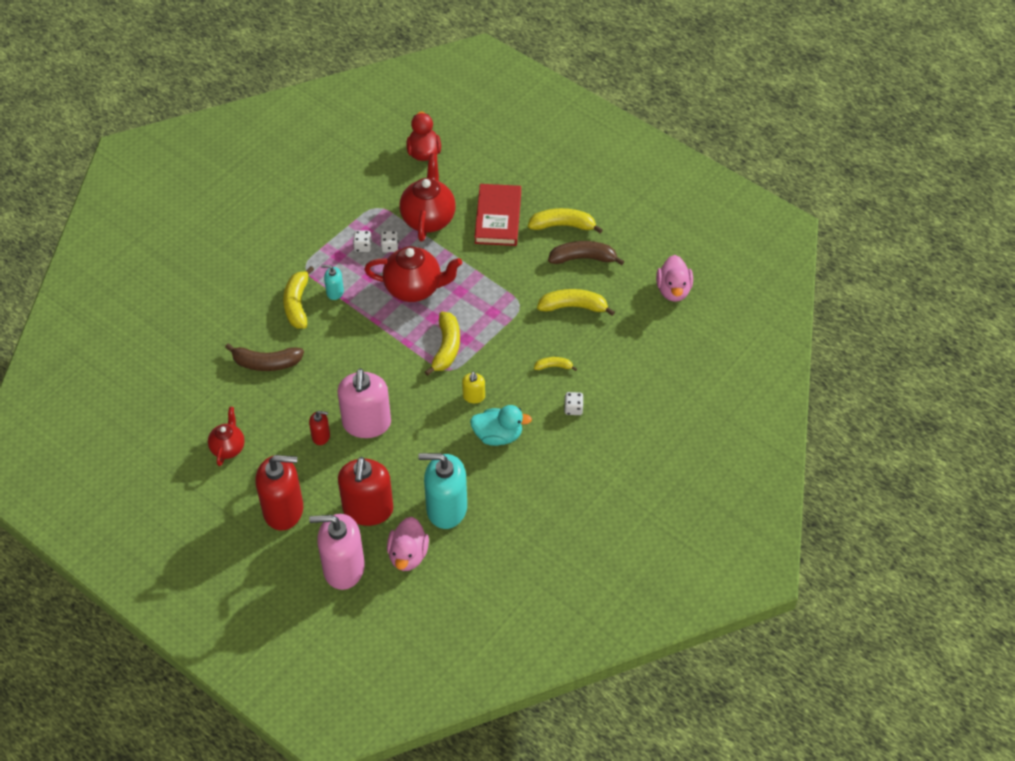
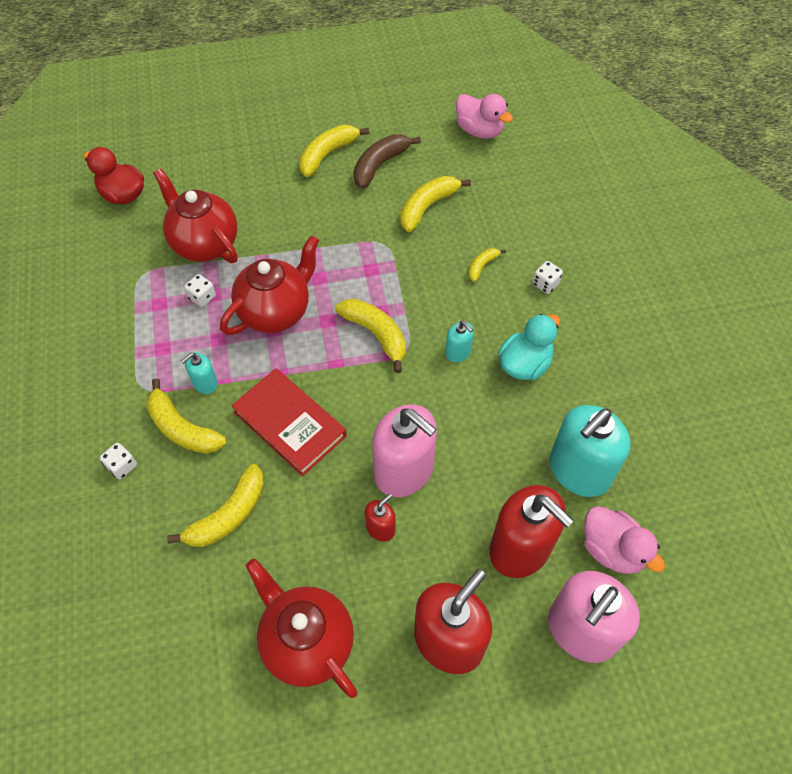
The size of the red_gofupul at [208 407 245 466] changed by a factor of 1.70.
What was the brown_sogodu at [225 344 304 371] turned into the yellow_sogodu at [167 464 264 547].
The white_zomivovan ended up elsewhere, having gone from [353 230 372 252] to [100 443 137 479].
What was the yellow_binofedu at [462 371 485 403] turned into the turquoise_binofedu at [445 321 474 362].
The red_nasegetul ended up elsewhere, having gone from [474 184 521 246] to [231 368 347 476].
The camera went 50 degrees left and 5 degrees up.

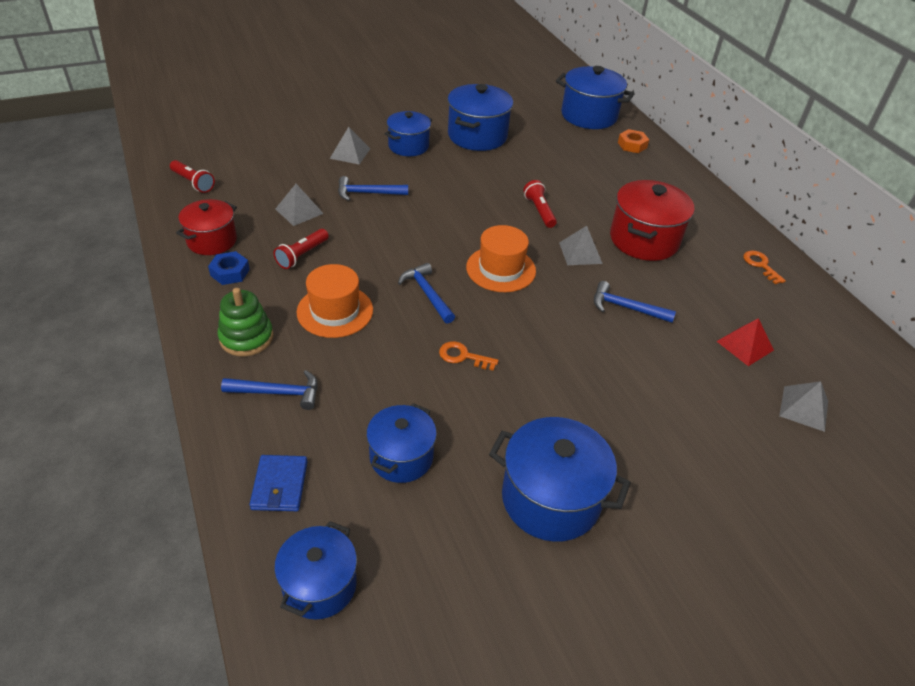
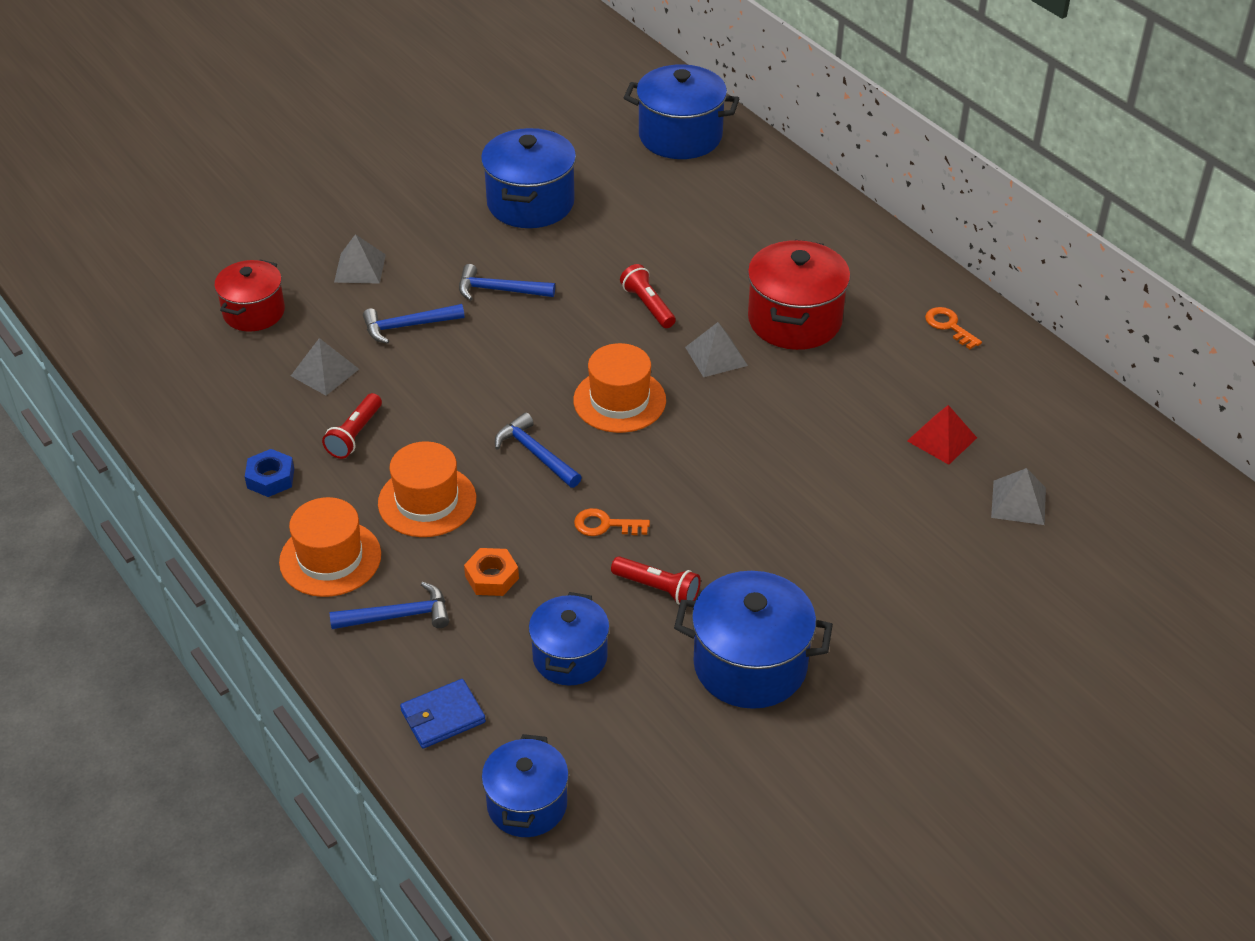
The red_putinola ended up elsewhere, having gone from [170 160 215 193] to [611 556 701 605].
The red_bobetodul ended up elsewhere, having gone from [176 199 237 255] to [214 260 285 332].
Where the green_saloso stood at [218 288 273 356], the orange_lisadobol came to stand at [279 497 381 597].
The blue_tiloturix at [249 455 307 511] ended up facing another way, 75 degrees clockwise from before.
The second view lost the blue_bobetodul at [385 111 432 156].
The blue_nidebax ended up elsewhere, having gone from [594 281 676 323] to [459 264 555 301].
The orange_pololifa ended up elsewhere, having gone from [618 129 649 153] to [464 548 519 596].
The camera went 10 degrees left and 0 degrees up.

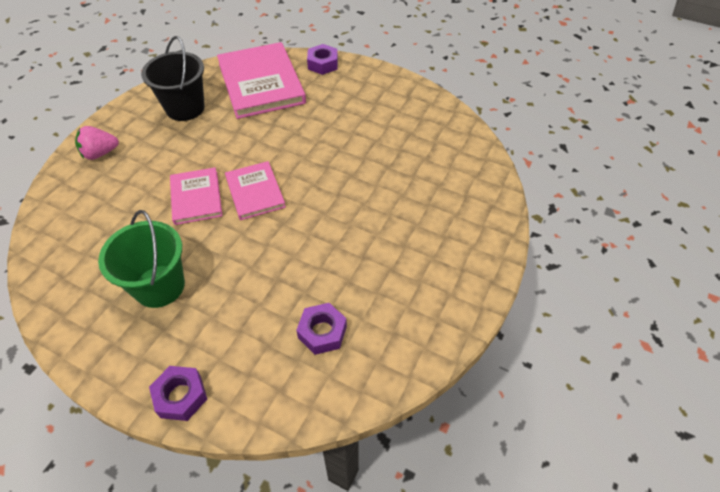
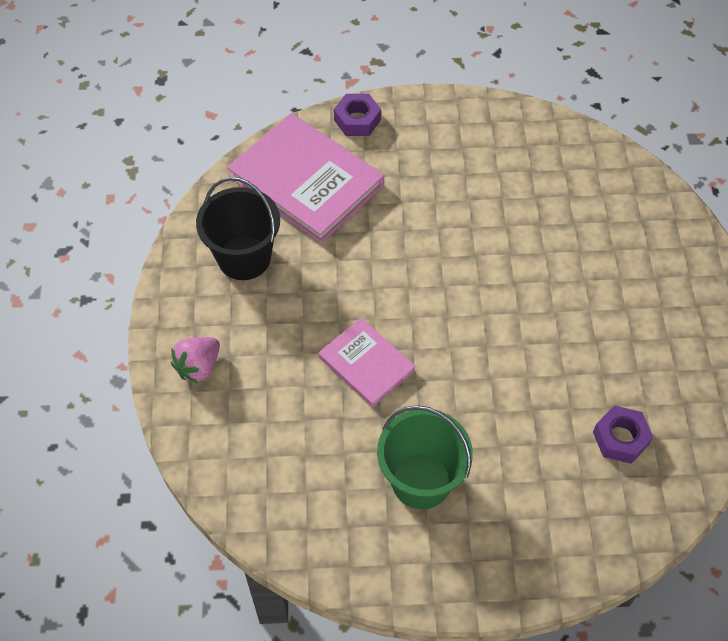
The second view lost the purple_pololifa at [149 366 207 421].
The second view lost the pink_nasegetul at [225 161 286 220].
The camera went 30 degrees left and 5 degrees up.

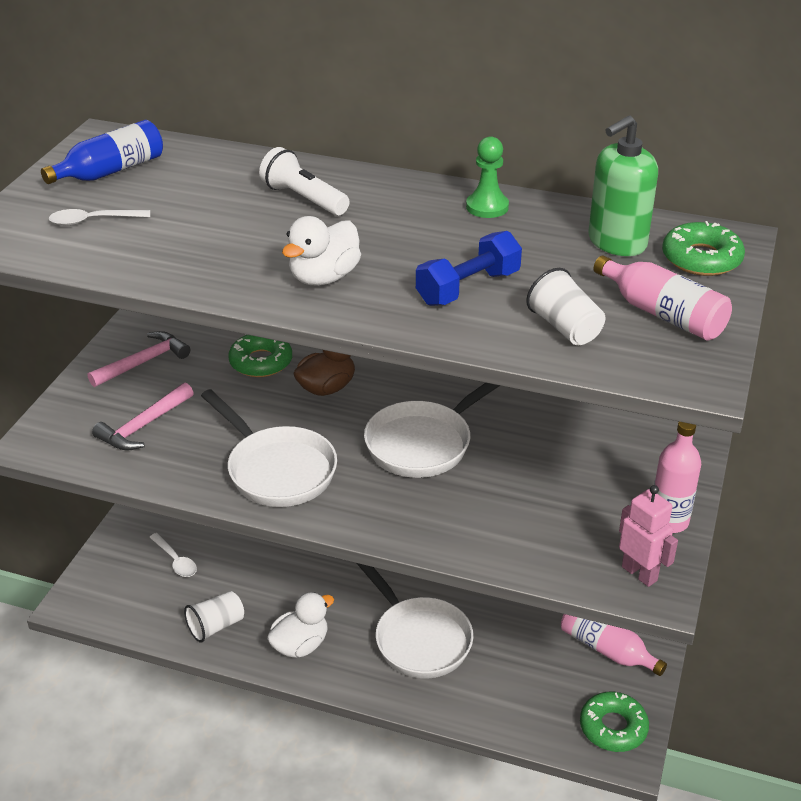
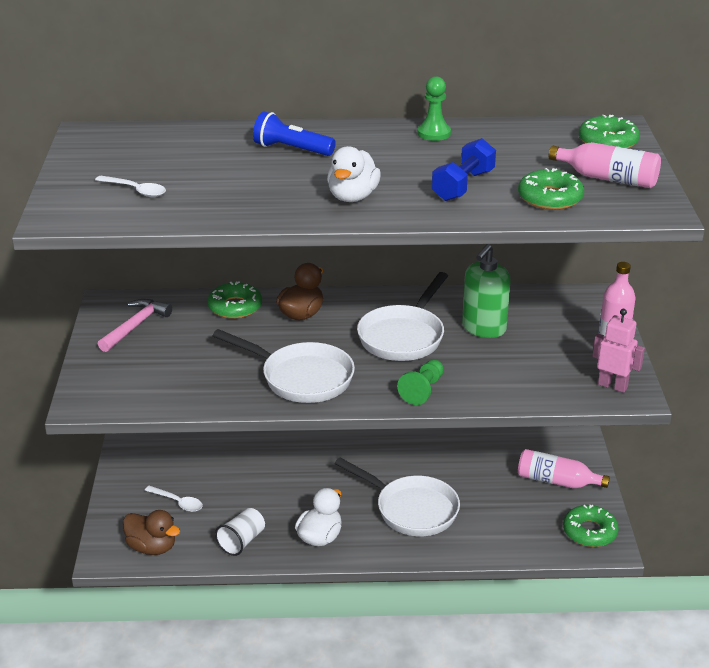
The second view lost the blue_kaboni at [41 120 163 184].
The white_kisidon at [49 209 150 226] ended up facing another way, 120 degrees counterclockwise from before.
The second view lost the pink_nidebax at [92 383 194 450].
What was the white_putinola at [259 147 349 216] turned into the blue_putinola at [253 111 336 156].
Where the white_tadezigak stood at [526 268 605 345], the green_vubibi came to stand at [518 168 584 210].
The green_binofedu ended up elsewhere, having gone from [588 115 658 256] to [462 244 511 338].
The second view gained the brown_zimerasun at [123 510 180 555].
The second view gained the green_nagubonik at [397 359 444 405].
The camera went 20 degrees left and 5 degrees down.

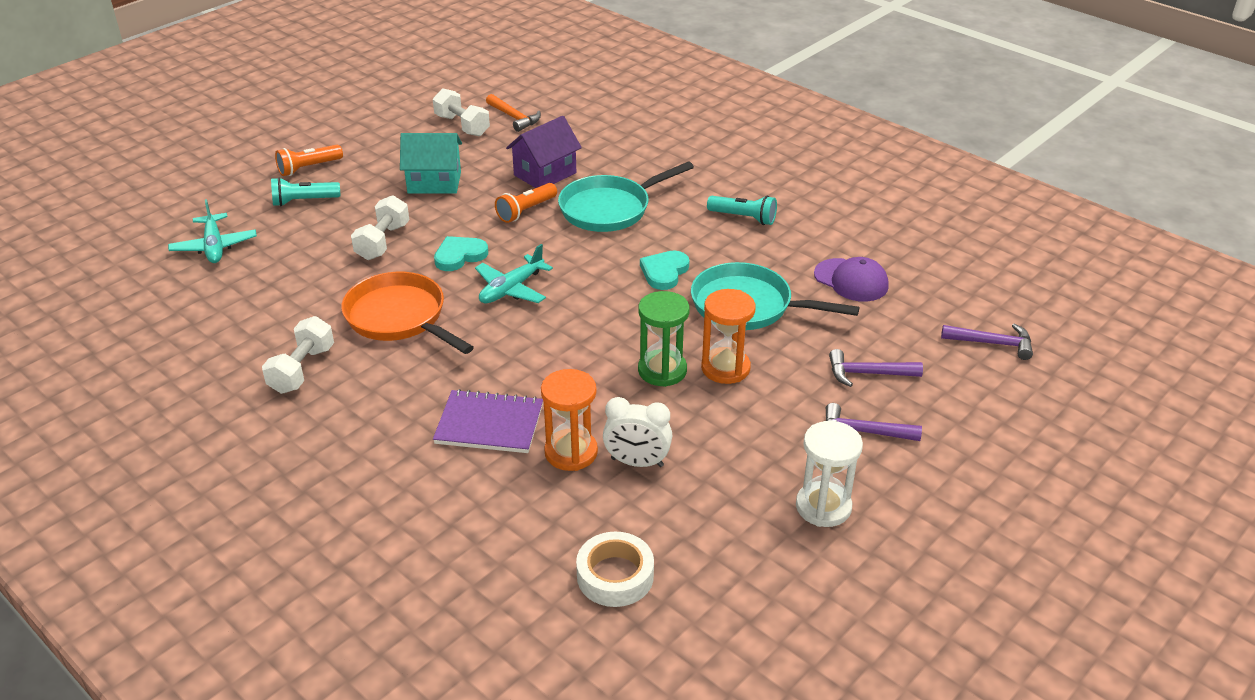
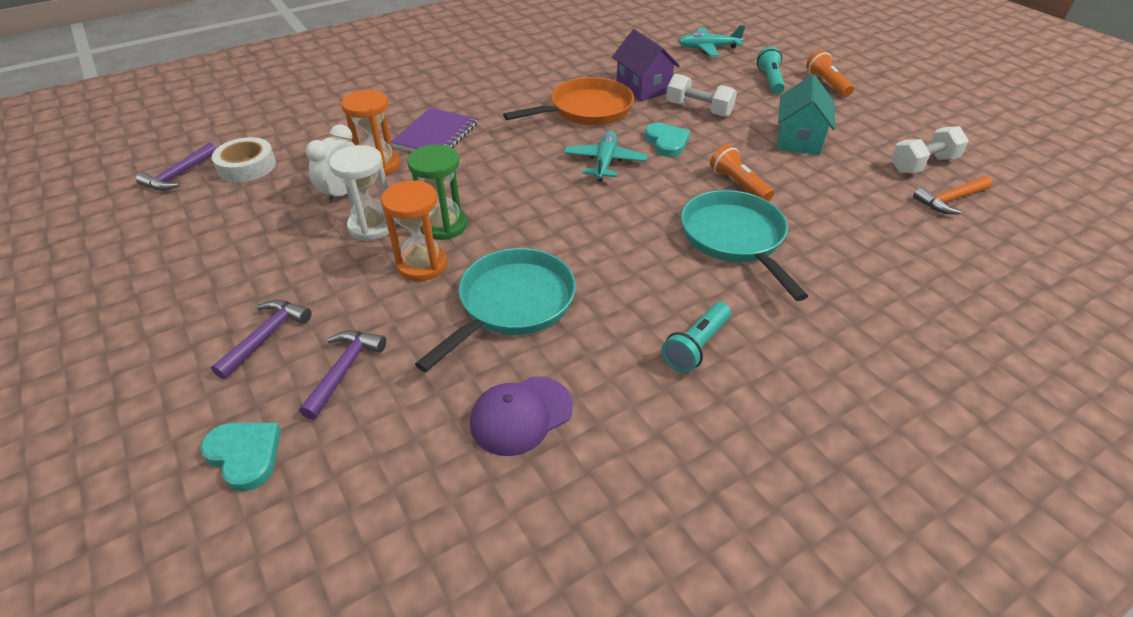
The second view lost the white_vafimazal at [262 316 334 394].
The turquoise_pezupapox at [475 244 553 303] ended up facing another way, 45 degrees clockwise from before.
The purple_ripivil ended up elsewhere, having gone from [506 116 582 188] to [612 29 680 101].
The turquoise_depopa ended up elsewhere, having gone from [640 251 690 290] to [200 423 281 492].
The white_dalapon ended up elsewhere, having gone from [796 421 863 527] to [329 145 396 241].
The purple_nidebax ended up elsewhere, having gone from [941 324 1033 360] to [136 142 217 191].
The camera went 105 degrees right and 5 degrees up.

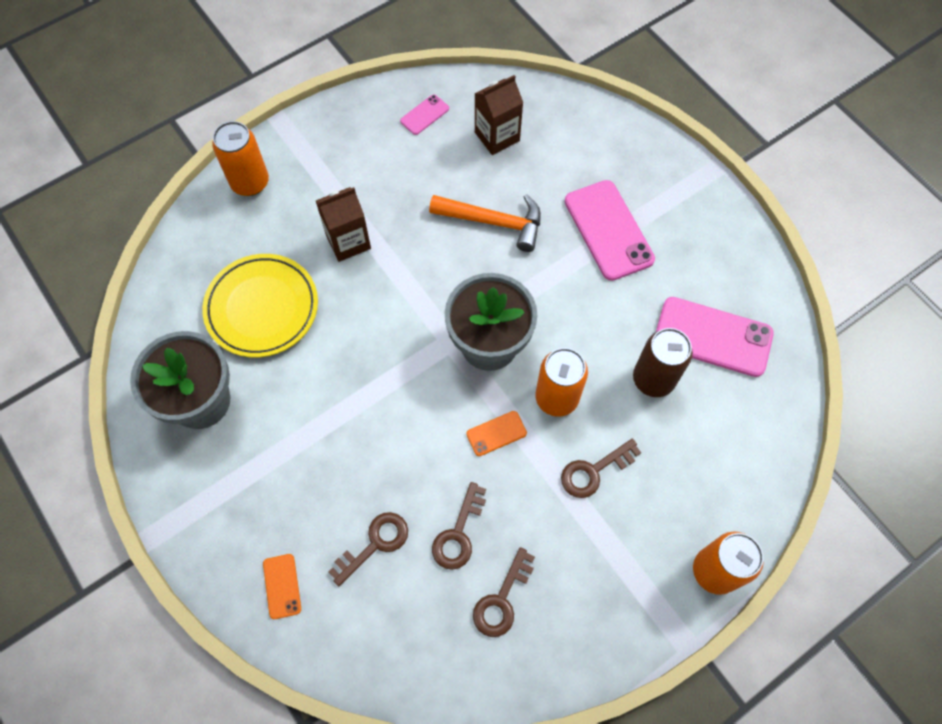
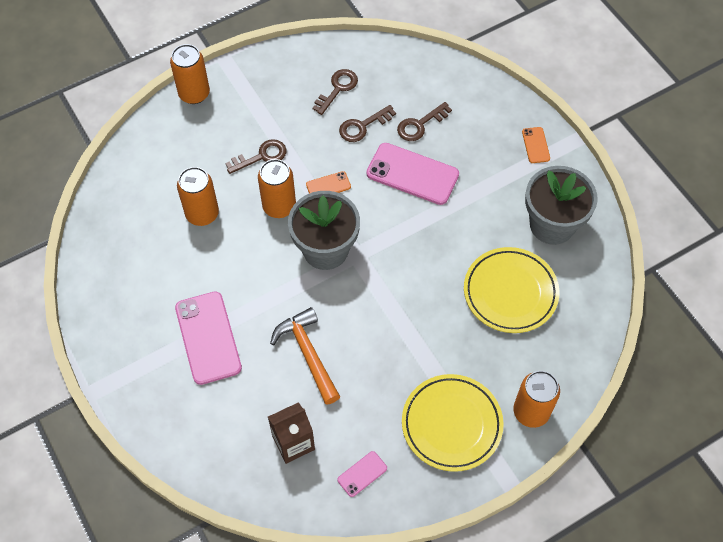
The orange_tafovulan ended up elsewhere, having gone from [263 554 301 619] to [522 127 550 163].
The second view lost the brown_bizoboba at [316 187 371 262].
The orange_nidebax at [429 194 541 252] ended up facing another way, 45 degrees clockwise from before.
The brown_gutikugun at [432 482 486 570] ended up facing another way, 150 degrees counterclockwise from before.
What was the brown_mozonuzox at [633 328 693 397] turned into the orange_mozonuzox at [177 167 219 226].
The pink_tafovulan ended up elsewhere, having gone from [656 297 774 377] to [366 143 459 205].
The second view gained the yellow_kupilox at [402 374 504 472].
The camera went 175 degrees left and 5 degrees down.

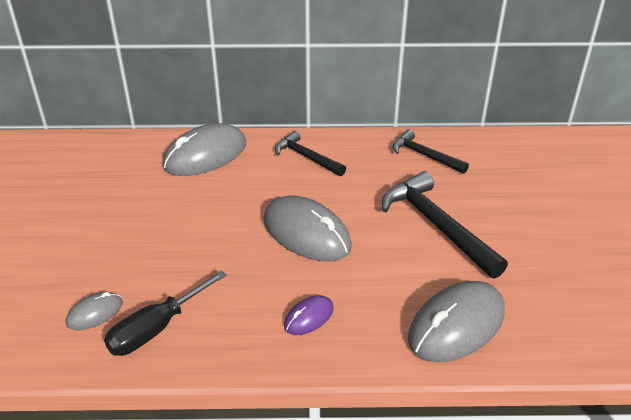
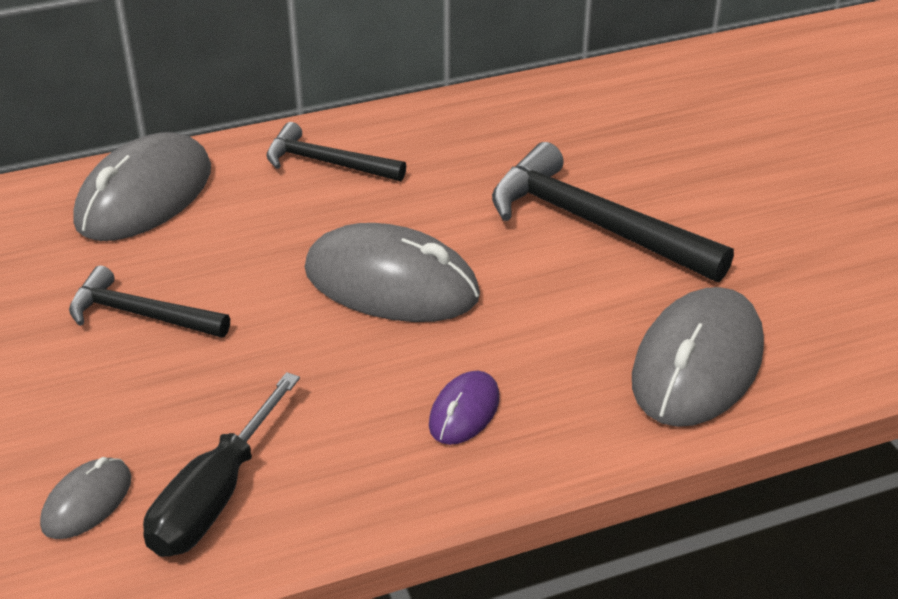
The black_nidebax ended up elsewhere, having gone from [393 129 469 174] to [69 265 230 338].
The camera went 20 degrees left and 0 degrees up.

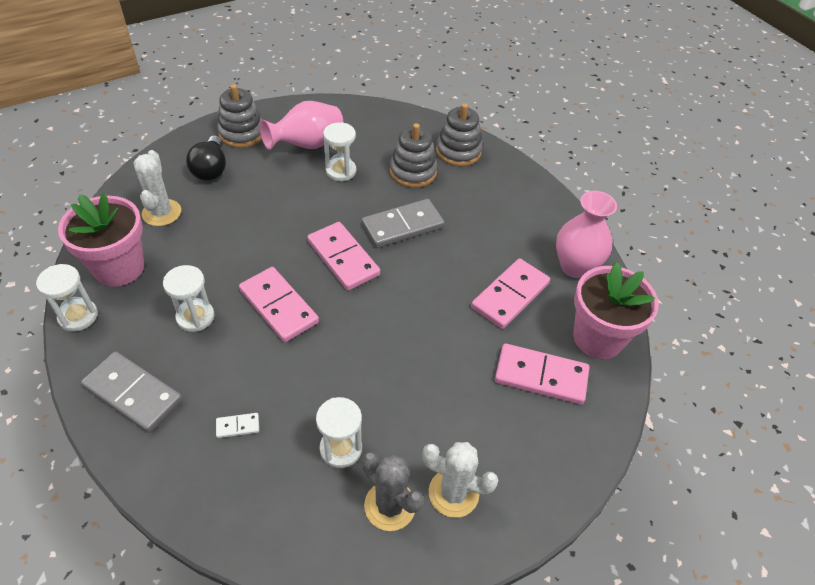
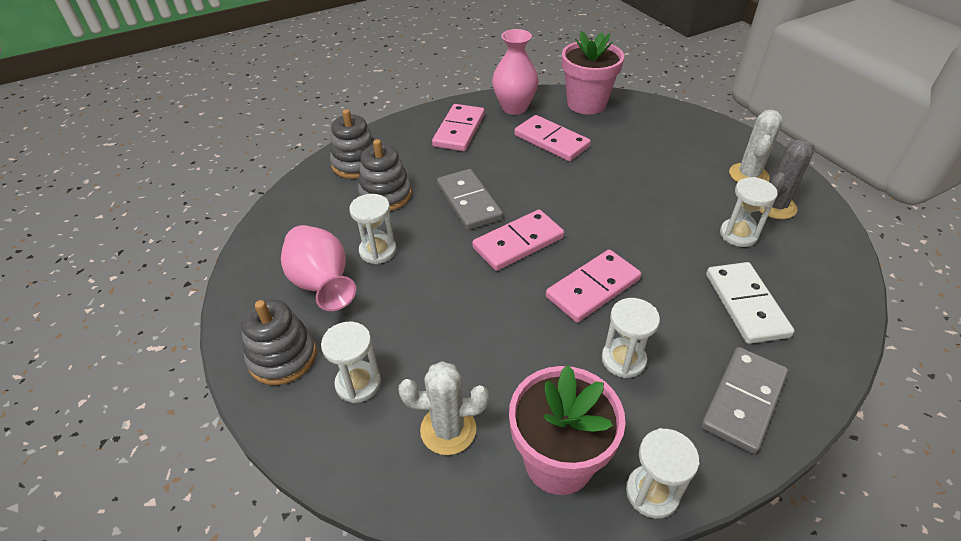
Where the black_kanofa stood at [186 135 226 181], the white_dalapon came to stand at [321 321 381 403].
The size of the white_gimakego at [216 413 259 438] changed by a factor of 2.29.
The pink_gimakego ended up elsewhere, having gone from [495 343 589 405] to [432 104 485 151].
The camera went 85 degrees left and 5 degrees down.

